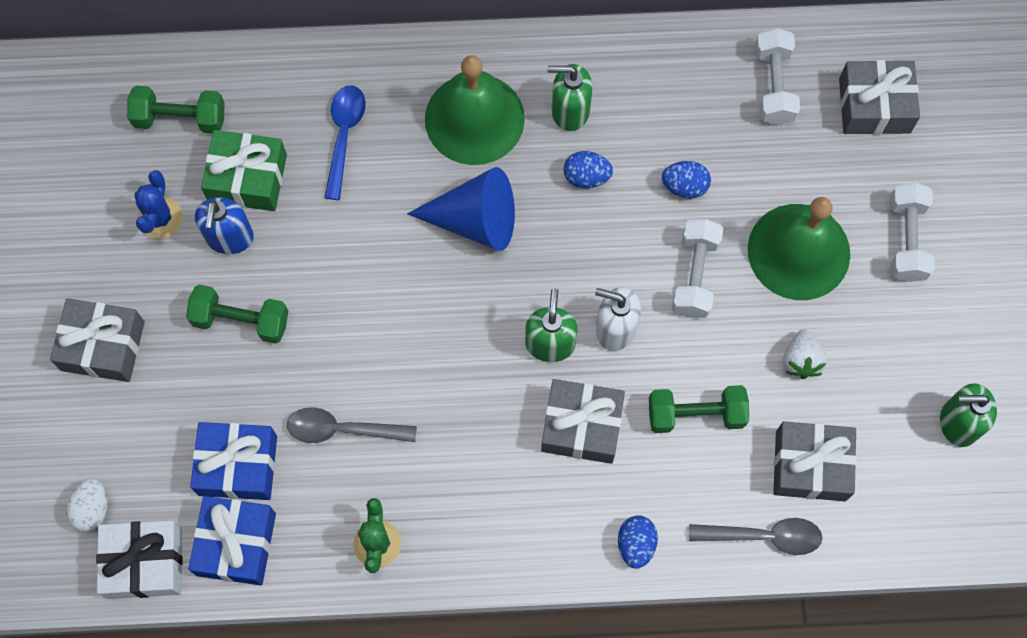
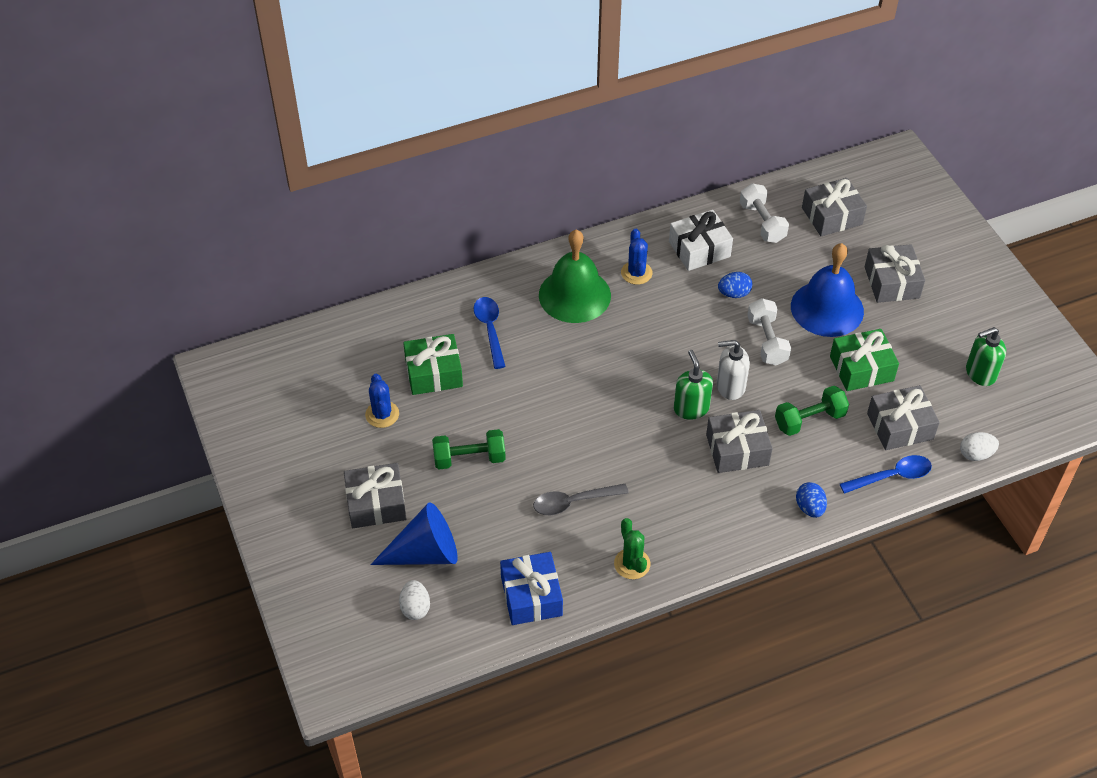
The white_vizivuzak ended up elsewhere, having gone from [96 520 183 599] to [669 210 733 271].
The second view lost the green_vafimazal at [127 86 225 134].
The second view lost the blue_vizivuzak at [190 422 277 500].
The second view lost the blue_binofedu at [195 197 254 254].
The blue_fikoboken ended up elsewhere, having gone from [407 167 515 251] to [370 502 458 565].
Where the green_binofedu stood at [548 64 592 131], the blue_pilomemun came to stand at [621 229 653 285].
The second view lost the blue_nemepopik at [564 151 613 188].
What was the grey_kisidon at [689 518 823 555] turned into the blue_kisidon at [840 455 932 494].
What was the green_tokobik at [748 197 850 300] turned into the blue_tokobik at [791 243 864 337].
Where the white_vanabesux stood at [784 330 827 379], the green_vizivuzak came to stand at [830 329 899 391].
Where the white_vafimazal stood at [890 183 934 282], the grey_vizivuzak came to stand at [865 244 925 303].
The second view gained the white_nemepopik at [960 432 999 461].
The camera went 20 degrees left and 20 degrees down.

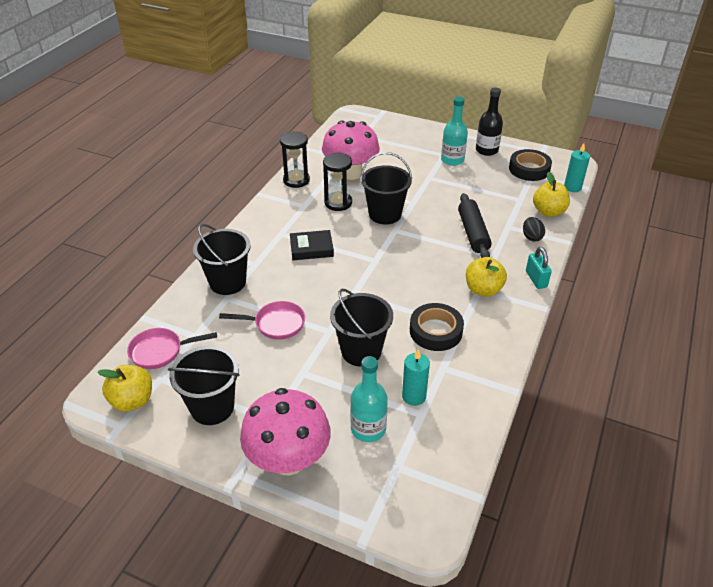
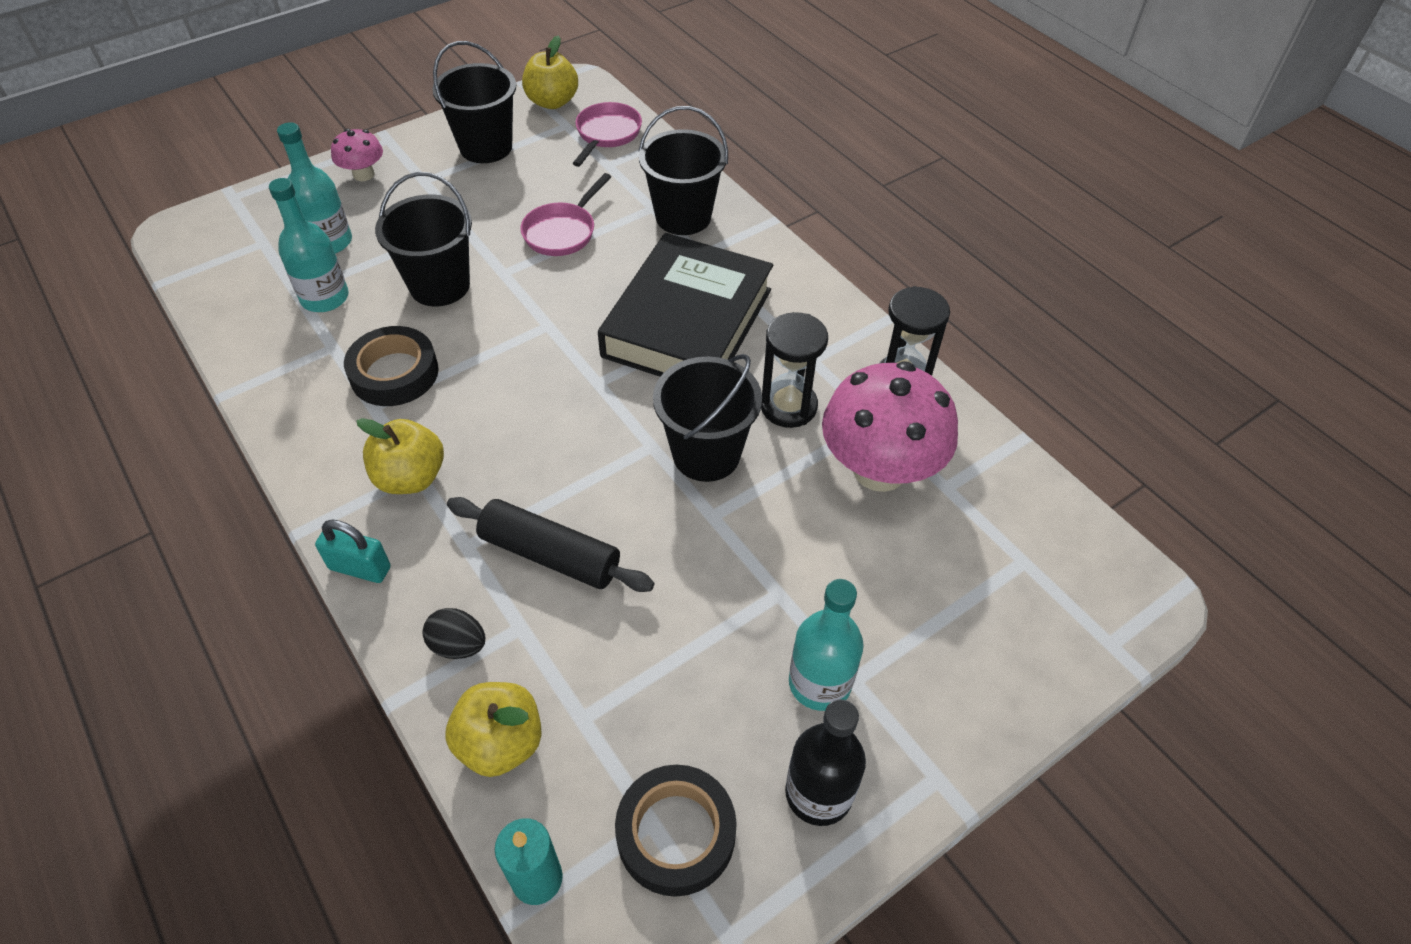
The size of the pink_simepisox at [240 388 331 475] changed by a factor of 0.49.
The size of the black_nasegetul at [290 230 334 260] changed by a factor of 2.14.
Where the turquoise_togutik stood at [402 349 430 406], the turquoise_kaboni came to stand at [269 178 349 312].
The camera went 120 degrees right and 10 degrees up.

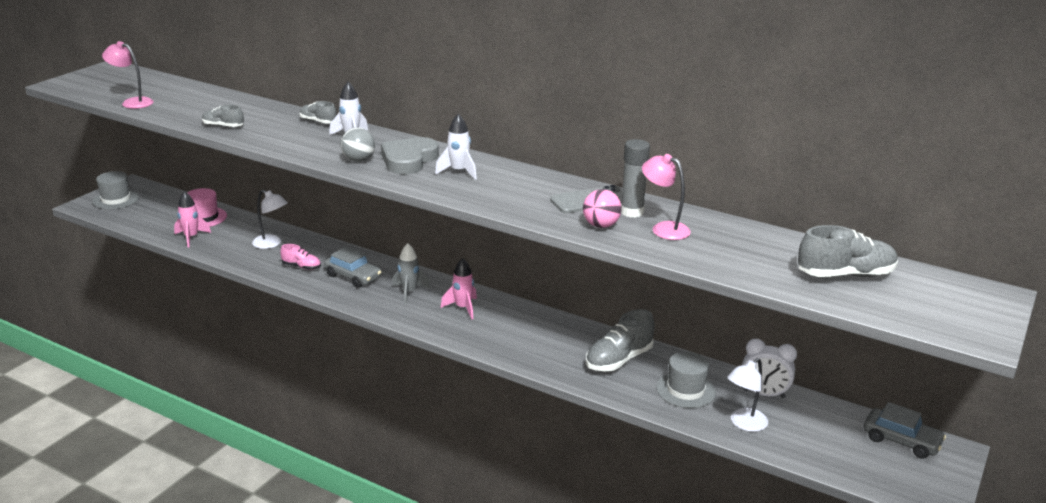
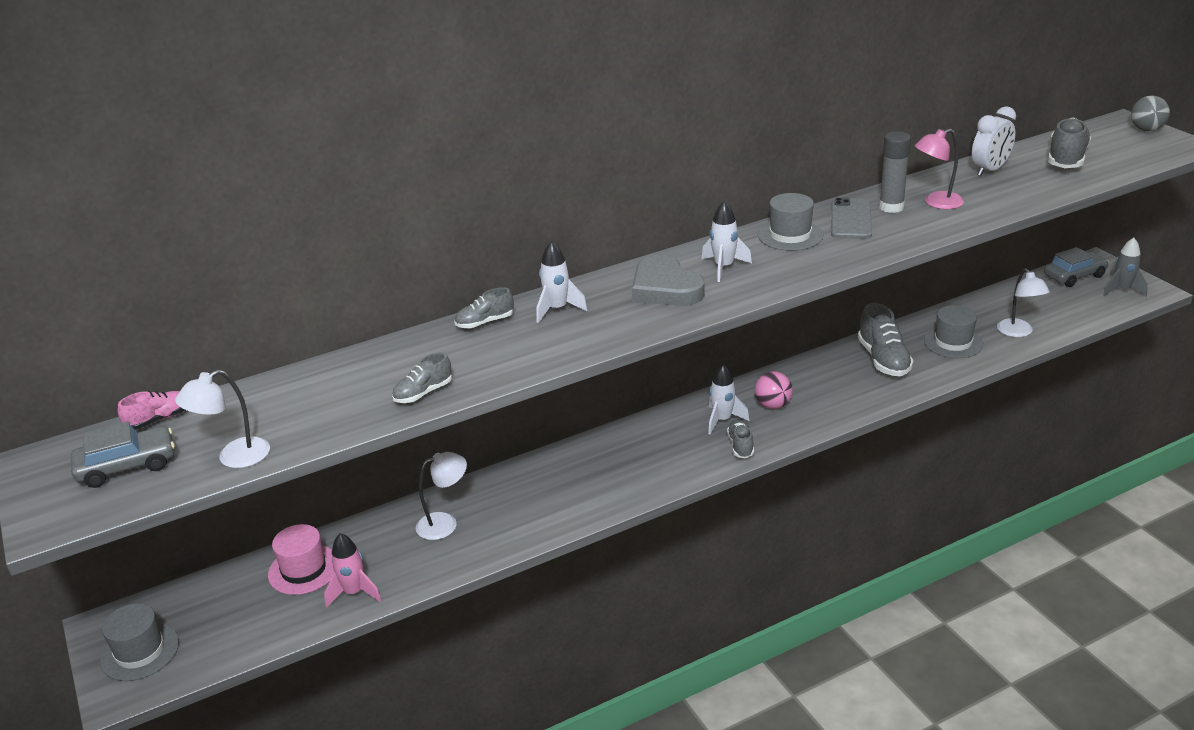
What was the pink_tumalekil at [102 41 154 109] turned into the white_tumalekil at [175 370 270 468].
The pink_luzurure ended up elsewhere, having gone from [280 244 321 270] to [118 391 185 430].
The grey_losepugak ended up elsewhere, having gone from [324 247 381 288] to [71 421 175 488].
The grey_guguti ended up elsewhere, having gone from [340 128 375 162] to [1131 95 1170 131].
The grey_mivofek ended up elsewhere, having gone from [392 243 431 304] to [1103 238 1148 297].
What was the pink_mivofek at [441 258 477 319] turned into the white_mivofek at [708 364 750 435].
The pink_guguti ended up elsewhere, having gone from [583 189 622 228] to [755 371 793 409].
The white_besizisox ended up elsewhere, having gone from [742 339 797 398] to [972 106 1016 176].
The second view gained the grey_luzurure at [727 419 754 458].
The second view gained the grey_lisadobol at [758 193 823 251].
The camera went 55 degrees left and 5 degrees up.

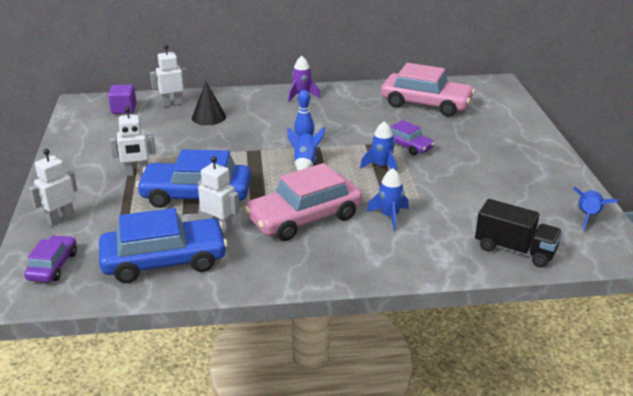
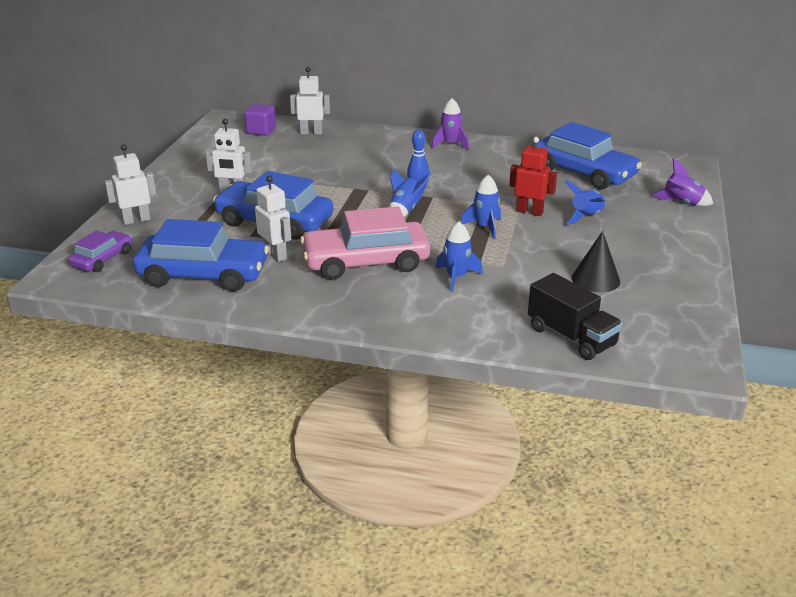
The black_fikoboken ended up elsewhere, having gone from [192 81 226 125] to [572 231 620 293].
What was the pink_losepugak at [381 63 475 116] turned into the blue_losepugak at [534 122 642 190].
Where the purple_losepugak stood at [390 120 435 156], the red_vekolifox came to stand at [509 137 557 216].
The blue_mivofek ended up elsewhere, having gone from [573 187 618 230] to [564 180 605 225].
The second view gained the purple_mivofek at [651 158 713 206].
The camera went 20 degrees right and 0 degrees up.

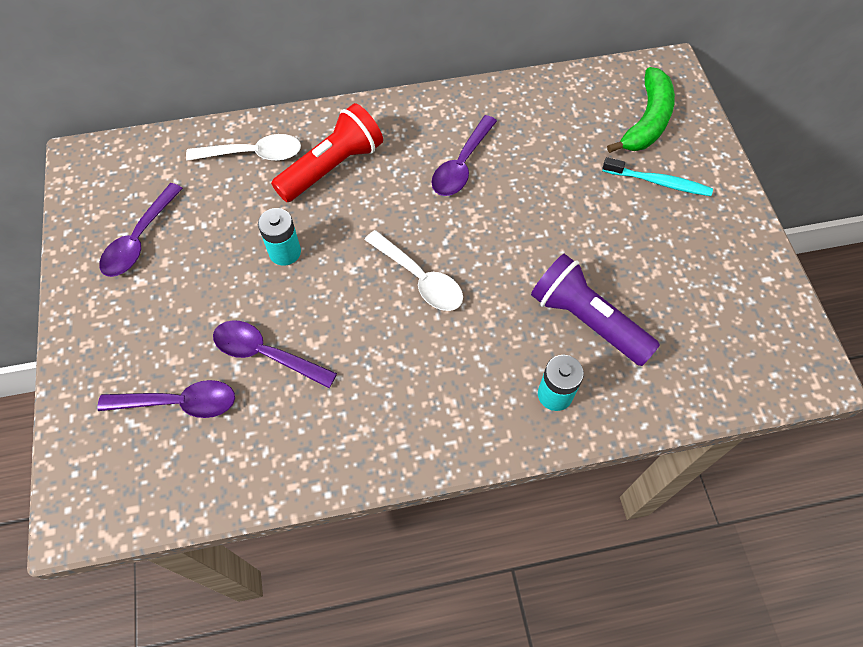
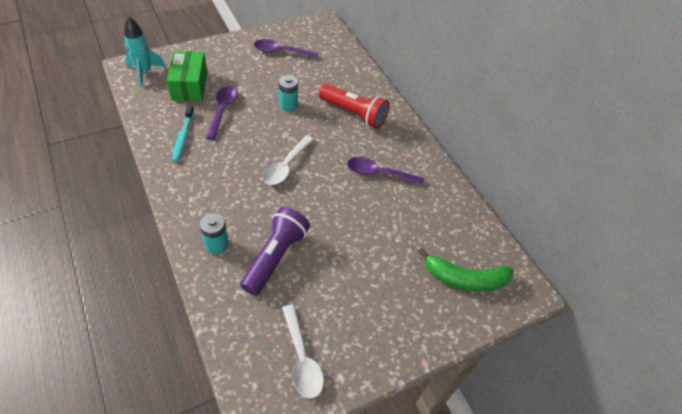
Where the purple_kisidon stood at [97 380 235 418], the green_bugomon came to stand at [167 51 207 101].
The white_kisidon ended up elsewhere, having gone from [186 134 301 161] to [282 304 324 399].
The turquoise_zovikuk ended up elsewhere, having gone from [602 157 713 196] to [172 105 194 162].
The second view gained the turquoise_mivofek at [124 16 166 88].
The camera went 70 degrees right and 10 degrees down.

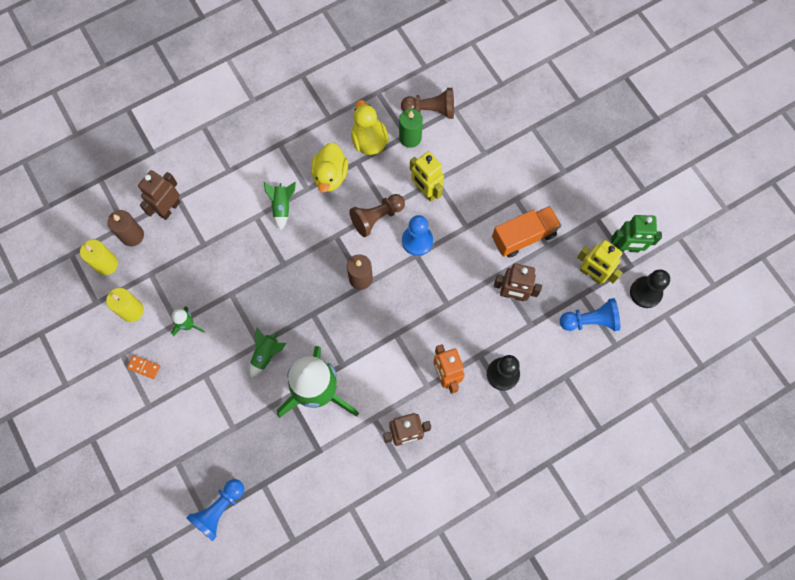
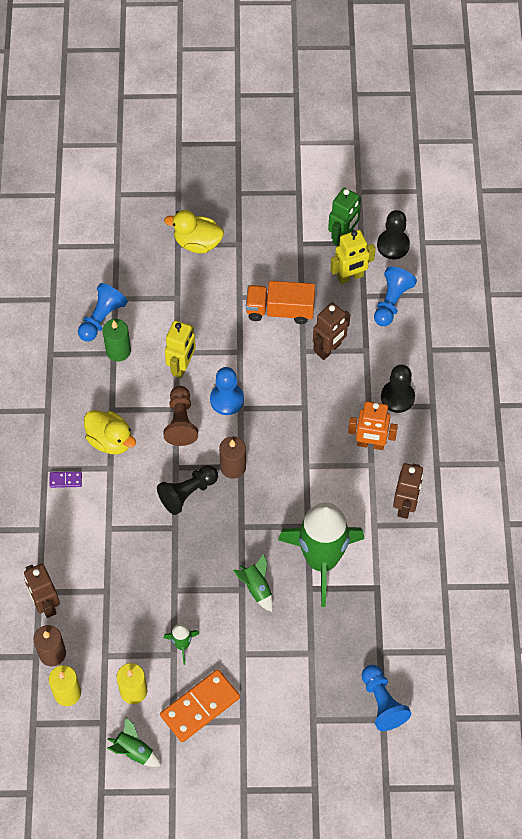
The size of the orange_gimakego at [127 355 160 379] changed by a factor of 2.20.
The green_mivofek ended up elsewhere, having gone from [264 182 296 230] to [107 717 161 767].
The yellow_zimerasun ended up elsewhere, having gone from [351 100 389 155] to [164 210 224 253].
What was the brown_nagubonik at [401 88 454 119] turned into the blue_nagubonik at [78 283 128 342].
The yellow_vekolifox at [410 151 444 202] ended up facing another way, 60 degrees counterclockwise from before.
The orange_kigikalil at [492 206 561 258] ended up facing another way, 90 degrees counterclockwise from before.
The second view gained the purple_gimakego at [49 471 82 488].
The second view gained the black_nagubonik at [157 465 218 515].
The camera went 60 degrees left and 10 degrees down.

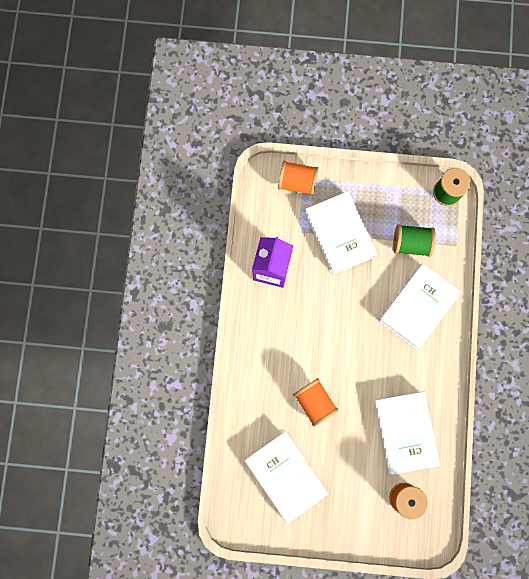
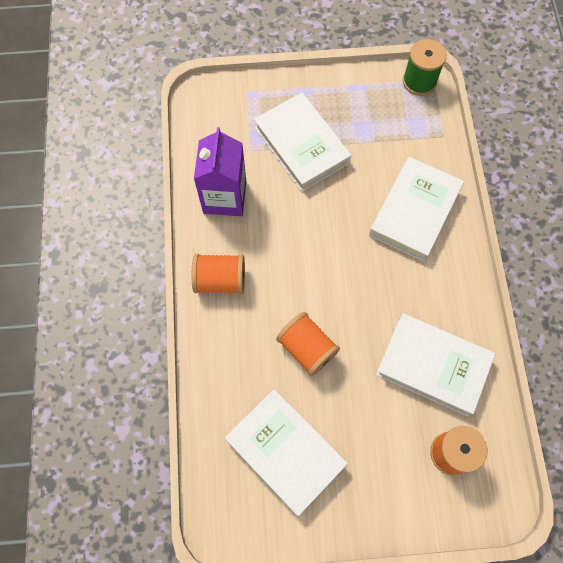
The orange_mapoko ended up elsewhere, having gone from [278 161 319 196] to [192 254 245 294].
The white_nasegetul at [374 391 440 475] ended up facing another way, 45 degrees counterclockwise from before.
The second view lost the green_mapoko at [393 224 436 257].
The camera went 10 degrees left and 10 degrees down.

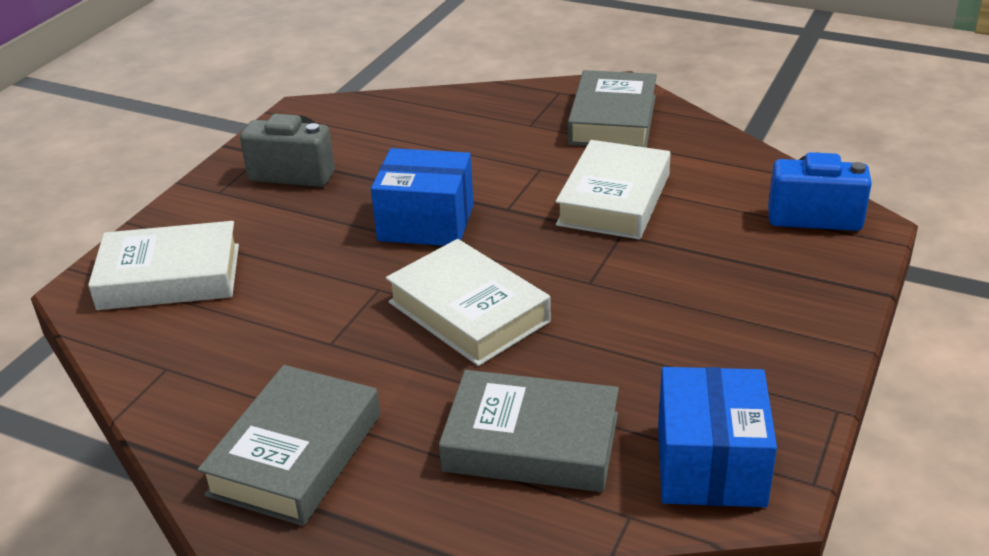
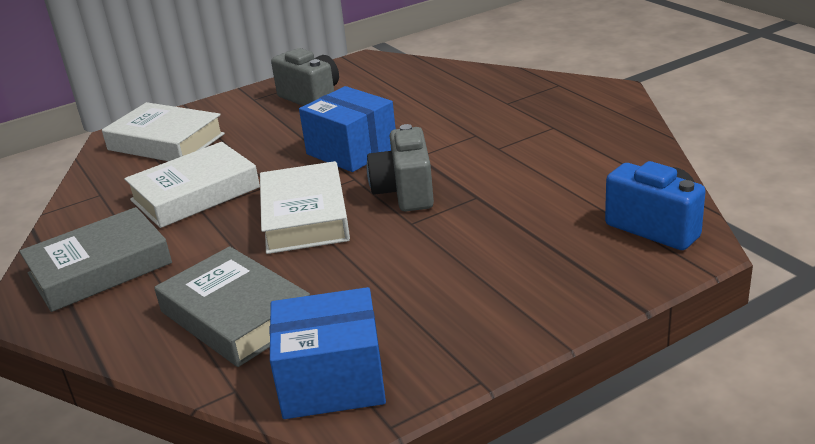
The white_nasegetul ended up elsewhere, having gone from [556 140 671 239] to [124 142 260 228].
The second view lost the grey_nasegetul at [568 70 657 148].
The blue_bugomon at [658 367 777 507] ended up facing another way, 45 degrees clockwise from before.
The second view gained the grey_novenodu at [367 124 434 211].
The camera went 35 degrees right and 5 degrees down.

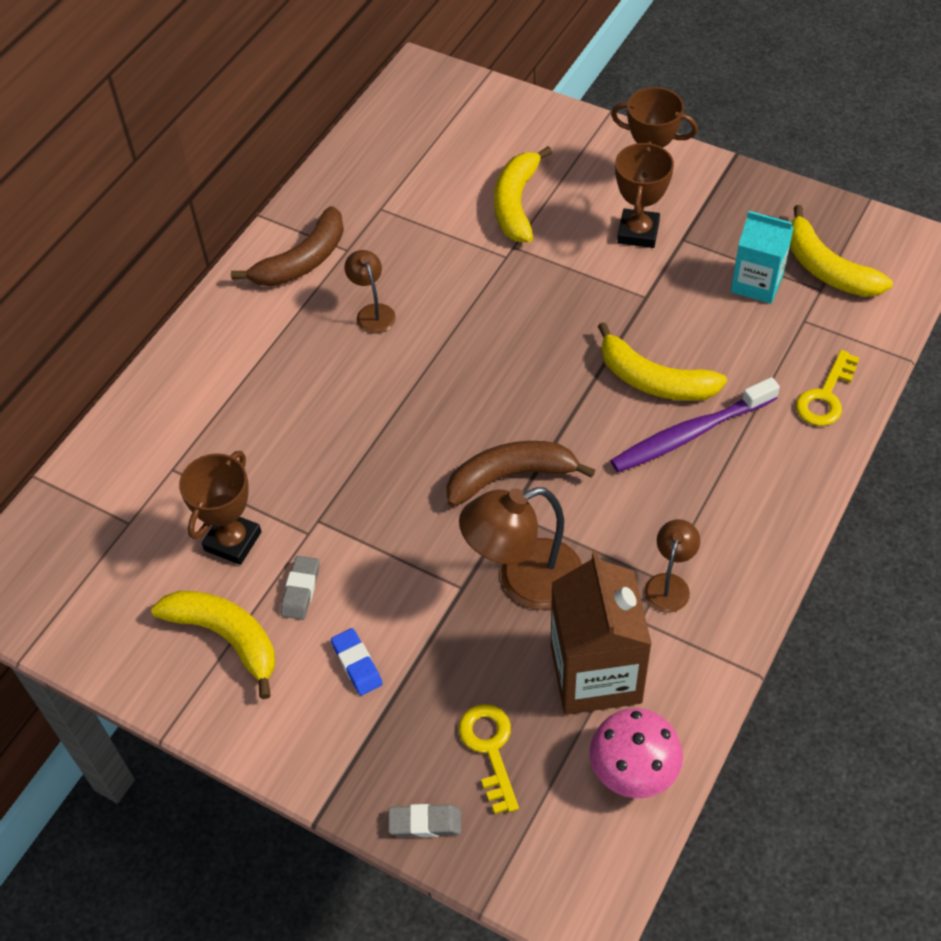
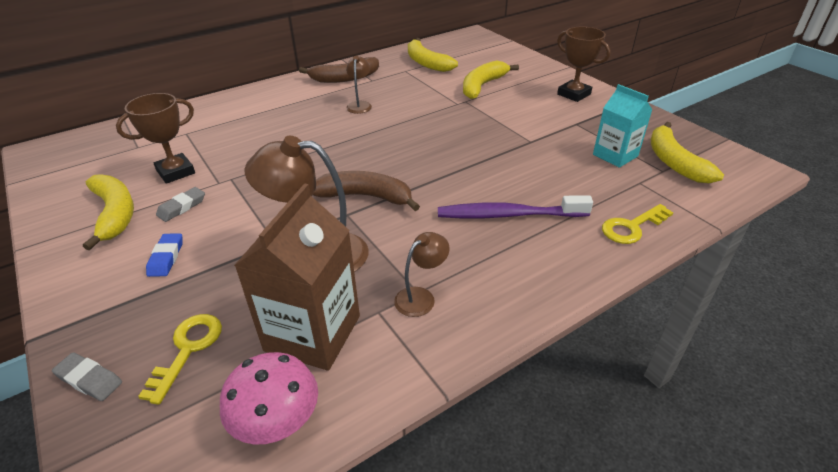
The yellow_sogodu ended up elsewhere, having gone from [598 322 727 401] to [408 38 458 72].
The second view lost the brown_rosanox at [615 141 674 248].
The camera went 25 degrees right and 15 degrees down.

